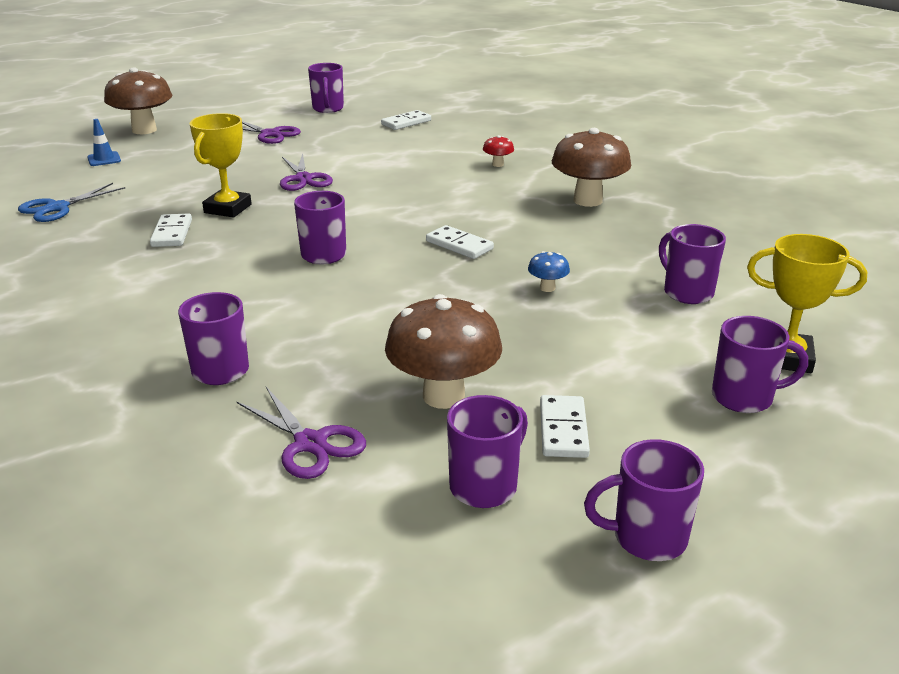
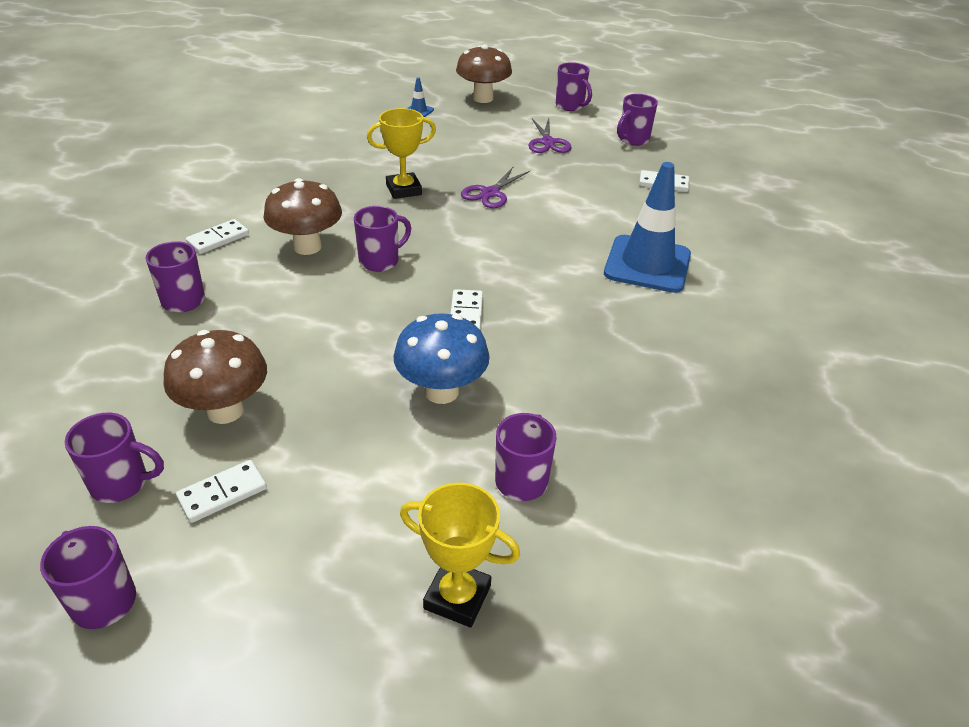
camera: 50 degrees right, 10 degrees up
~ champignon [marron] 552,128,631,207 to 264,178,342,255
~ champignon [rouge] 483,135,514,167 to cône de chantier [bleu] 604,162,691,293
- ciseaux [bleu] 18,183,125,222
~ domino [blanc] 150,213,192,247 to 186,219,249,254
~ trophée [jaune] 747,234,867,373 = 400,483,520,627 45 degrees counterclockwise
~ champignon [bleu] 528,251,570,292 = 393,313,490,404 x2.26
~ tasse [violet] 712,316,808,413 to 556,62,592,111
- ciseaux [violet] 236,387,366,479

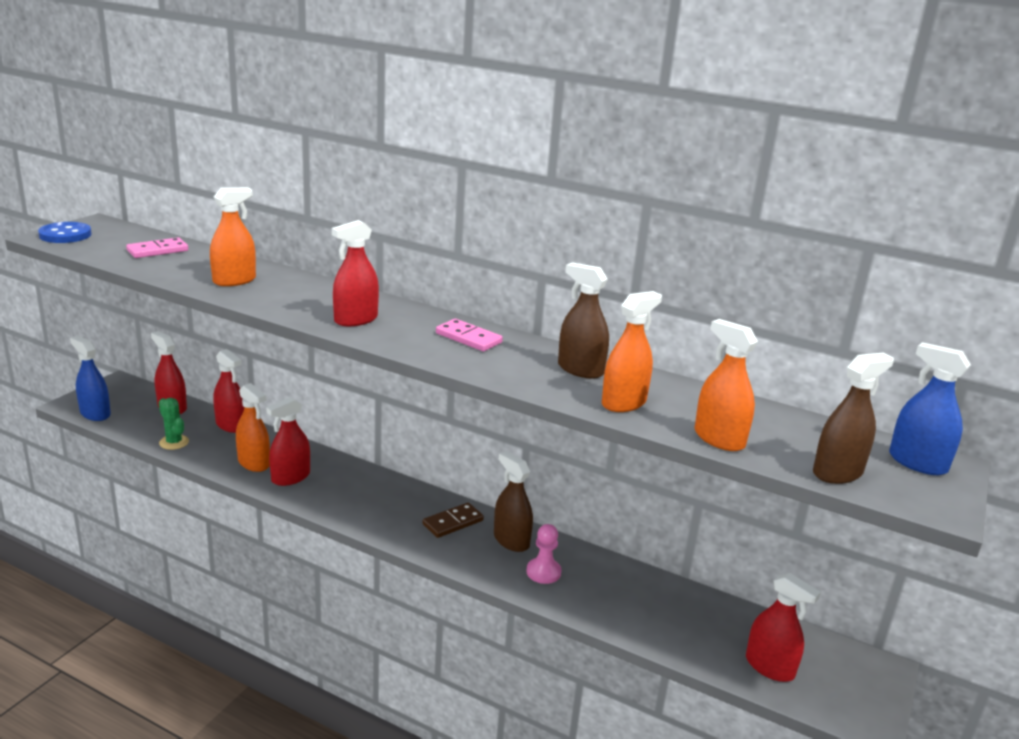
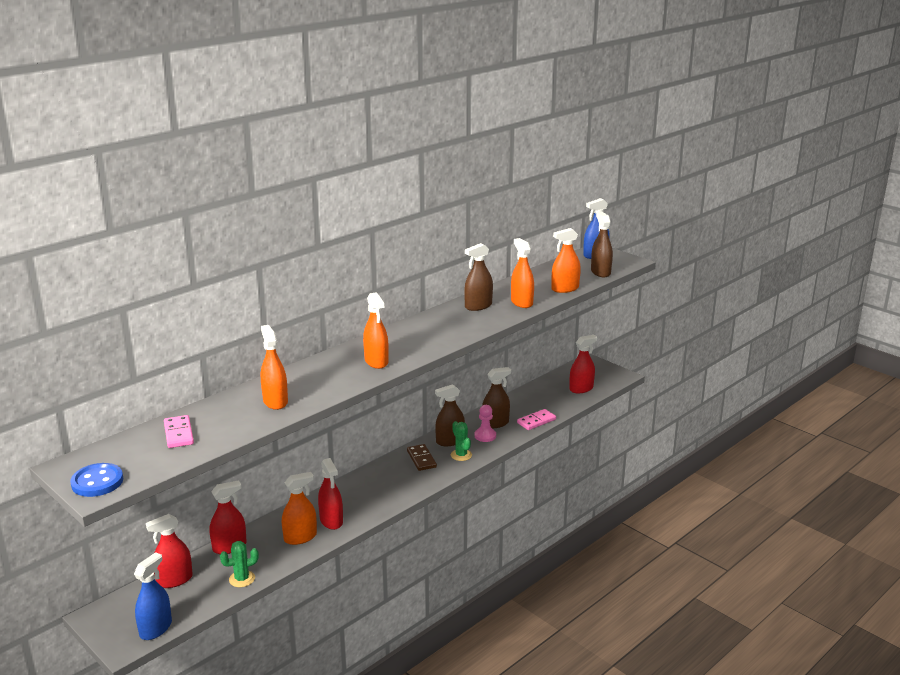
camera: 70 degrees left, 0 degrees up
~ vaporisateur [rouge] 332,220,379,326 to vaporisateur [orange] 363,292,389,369
~ domino [rose] 436,319,503,351 to 517,409,556,430
~ vaporisateur [bleu] 70,336,111,421 = 134,552,172,640 150 degrees clockwise
+ vaporisateur [marron] 482,367,511,428
+ cactus [vert] 451,421,472,461

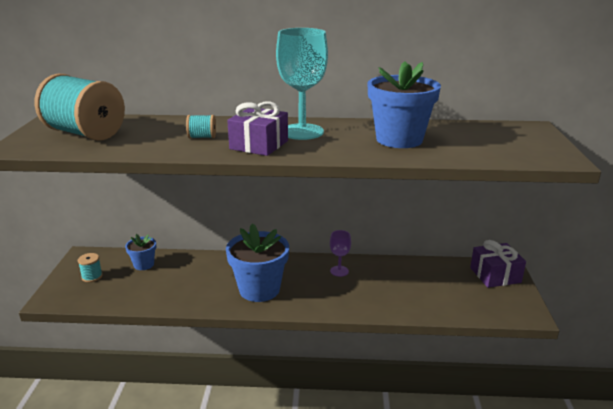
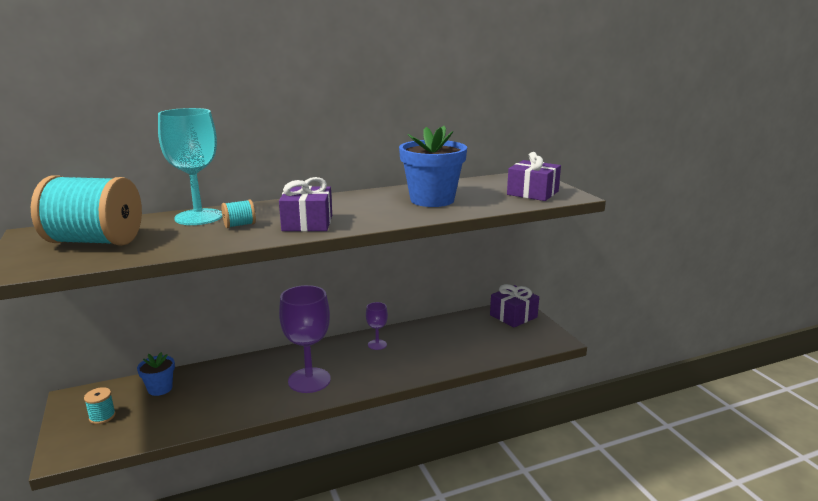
camera: 25 degrees left, 5 degrees down
~ verre à pied [turquoise] 276,28,328,140 to 158,108,222,225
~ pot de fleurs [bleu] 226,224,289,302 to verre à pied [violet] 279,285,331,393
+ cadeau [violet] 507,152,561,201

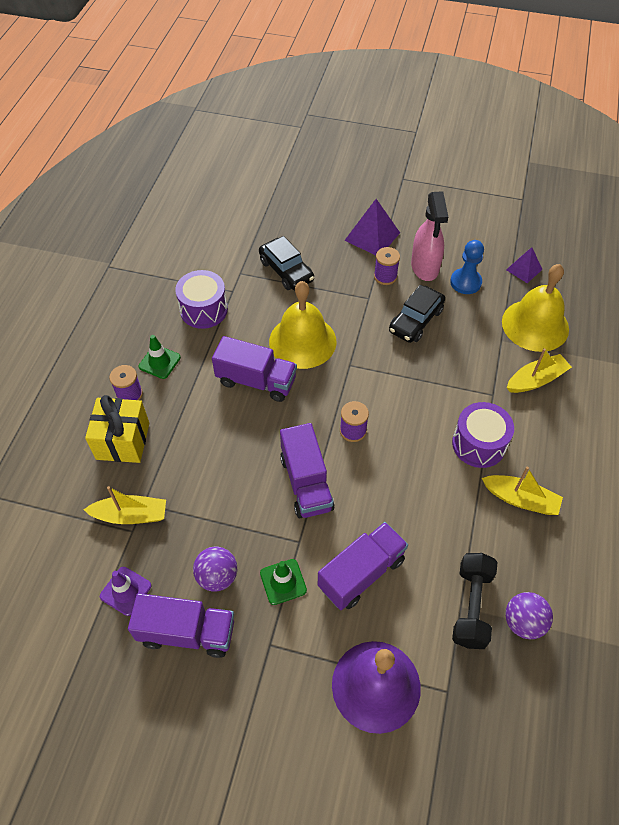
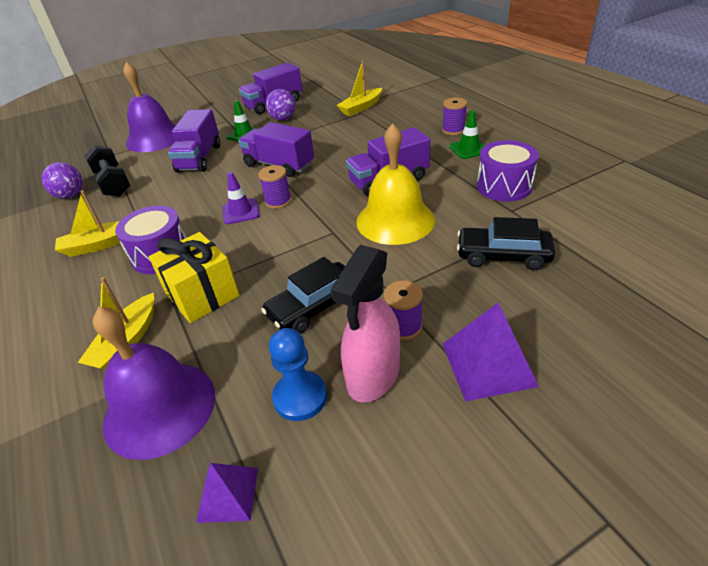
camera: 140 degrees right, 15 degrees down
~ vaporisateur [rose] 411,191,448,281 = 331,245,400,403 105 degrees counterclockwise
~ cloche [jaune] 502,264,569,352 to cloche [violet] 93,307,215,460
~ voiture [noir] 389,285,445,343 = 261,257,345,334 120 degrees counterclockwise
~ cadeau [jaune] 85,395,149,463 to 149,232,239,323
~ cône de chantier [violet] 100,567,151,616 to 222,172,260,224

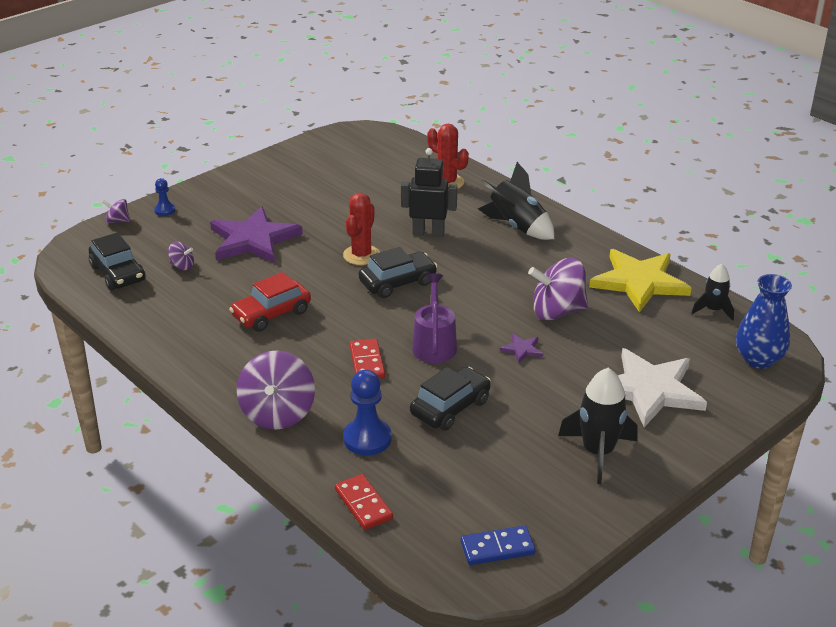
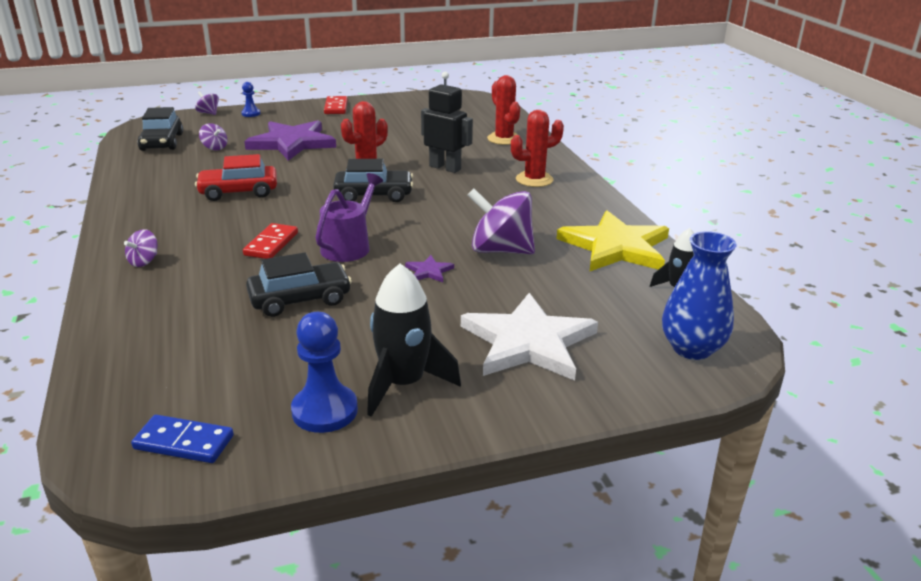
camera: 25 degrees right, 5 degrees down
~ fusée [noir] 478,162,554,240 to cactus [rouge] 511,110,564,187
~ toupie [violet] 237,351,315,430 = 124,229,157,267 x0.47
~ pion [bleu] 343,370,392,455 to 291,312,358,433
~ domino [rouge] 335,474,393,530 to 324,96,348,114

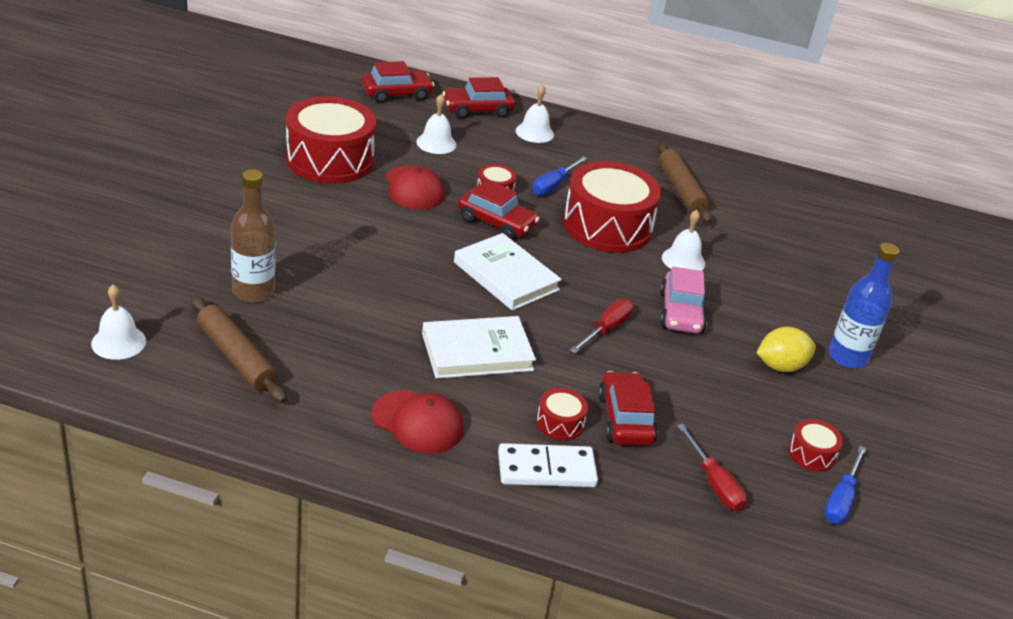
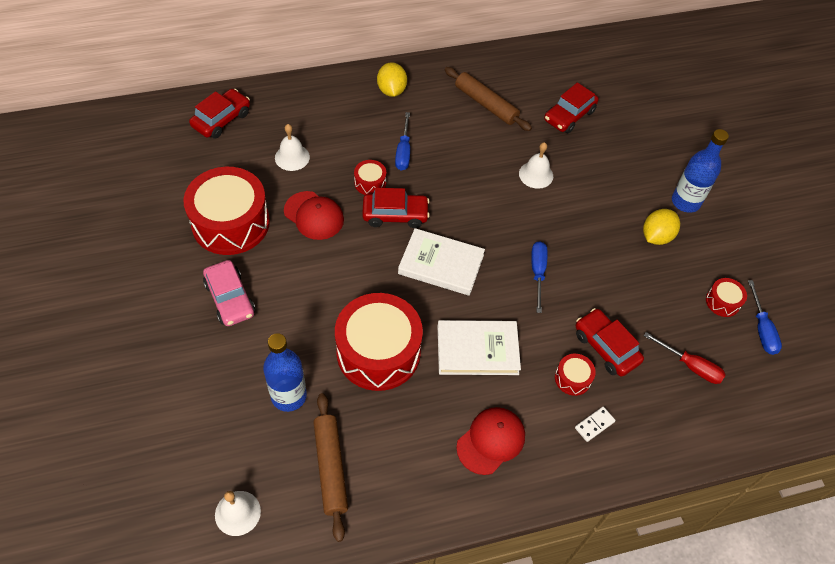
camera: 30 degrees left, 20 degrees up
~ voiture [rouge] 442,77,515,119 to 544,83,599,133
- cloche [blanc] 516,85,554,143
~ tambour [rouge] 563,161,661,253 to 335,293,423,391
~ bouteille [marron] 231,169,275,303 to bouteille [bleu] 263,333,307,412
~ voiture [rose] 660,267,707,333 to 203,260,255,326
~ rouleau à pâtisserie [marron] 191,295,287,403 = 313,393,348,542 60 degrees clockwise
~ tournevis [rouge] 570,299,634,353 to tournevis [bleu] 531,241,547,313
~ livre [blanc] 422,316,536,379 = 438,320,521,375 45 degrees clockwise
~ casquette [rouge] 372,390,463,453 = 456,407,525,475 45 degrees counterclockwise
~ domino [blanc] 498,443,598,487 = 575,407,616,442 x0.53
+ citron [jaune] 377,62,407,97

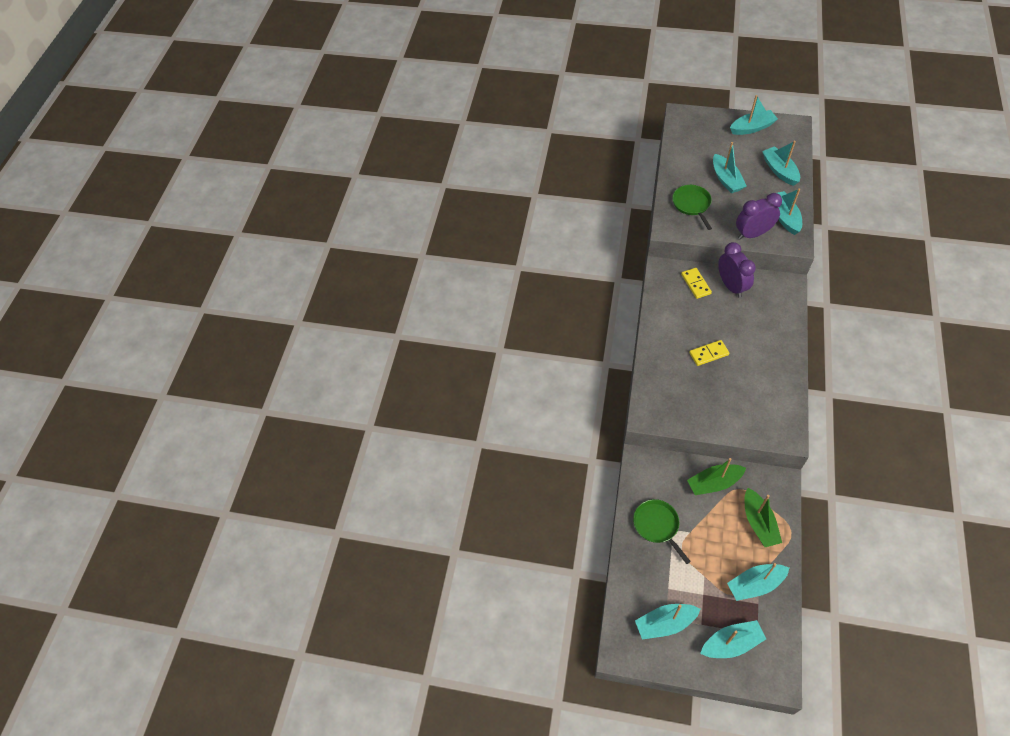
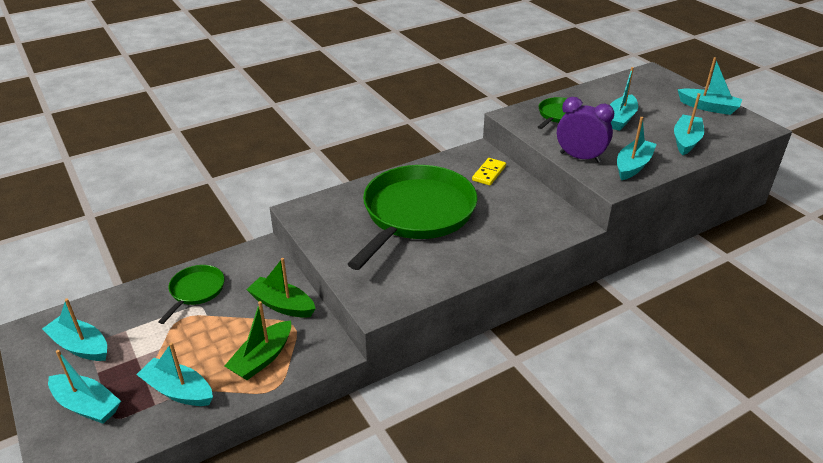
camera: 45 degrees right, 20 degrees down
- réveil [violet] 718,242,756,298
~ domino [jaune] 689,340,729,366 to poêle [vert] 348,165,477,270

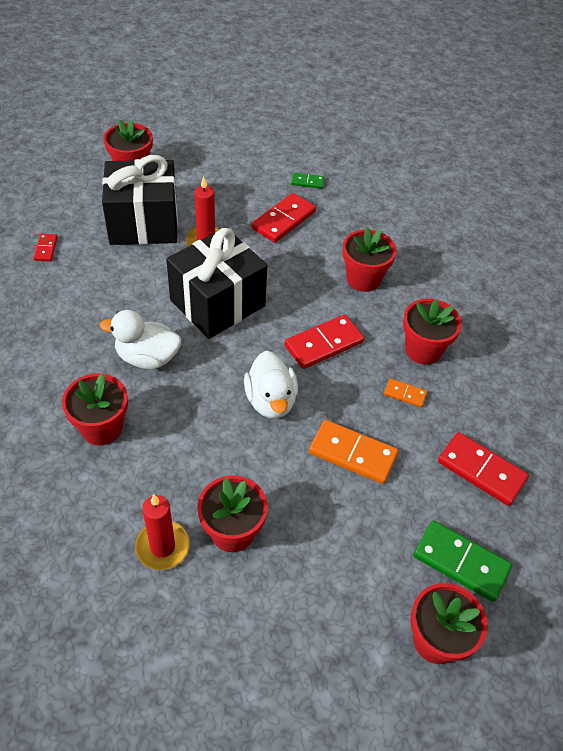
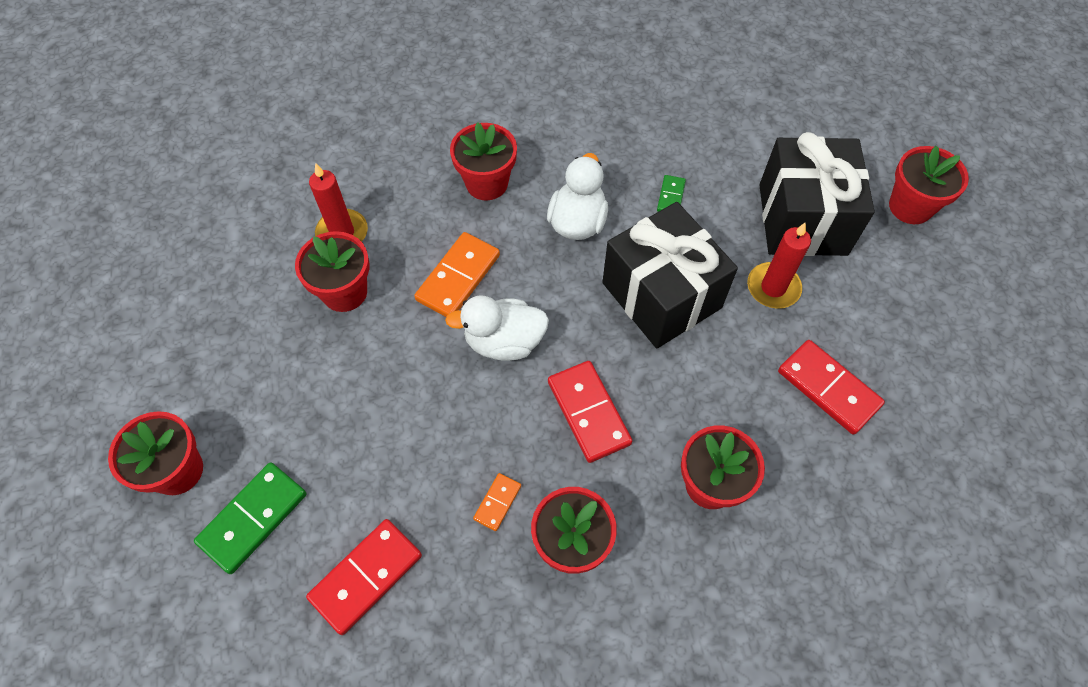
camera: 100 degrees right, 10 degrees up
~ domino [vert] 291,173,324,189 to 657,175,686,212
- domino [rouge] 33,234,58,261
~ domino [orange] 309,420,398,484 to 414,232,500,317

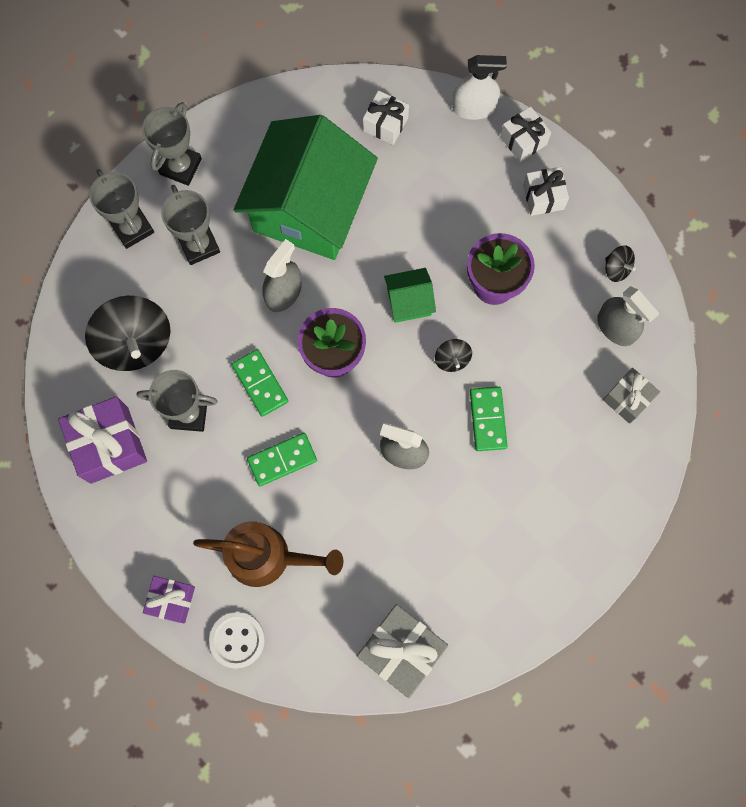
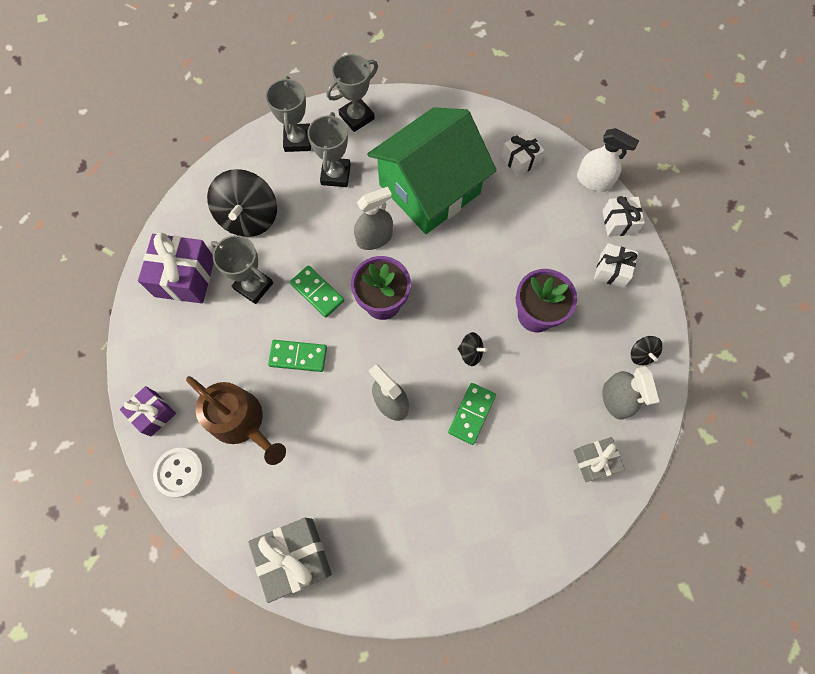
camera: 30 degrees right, 5 degrees down
- maison [vert] 384,268,436,323
~ toupie [noir] 435,339,472,372 = 458,332,488,366 90 degrees counterclockwise
~ domino [vert] 231,349,288,417 = 290,265,344,318 45 degrees counterclockwise

